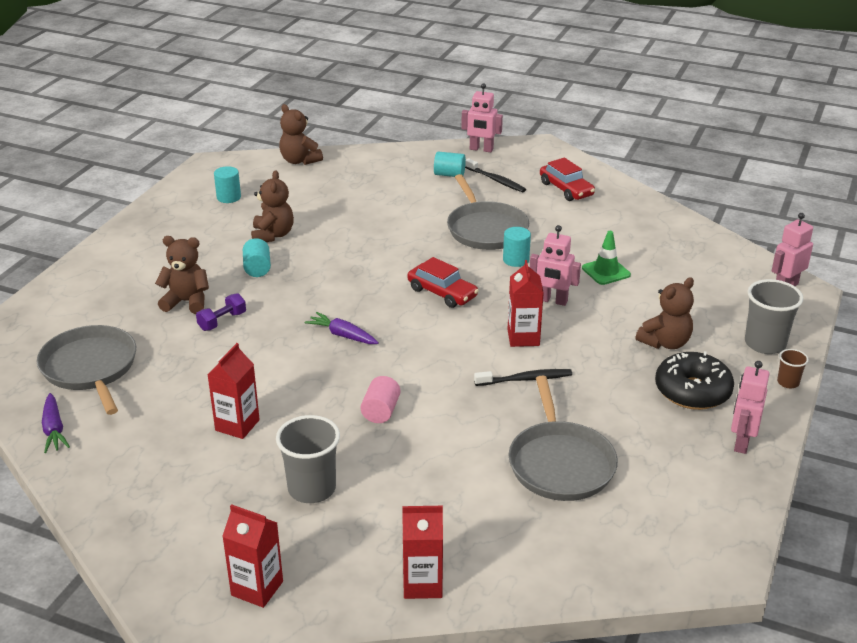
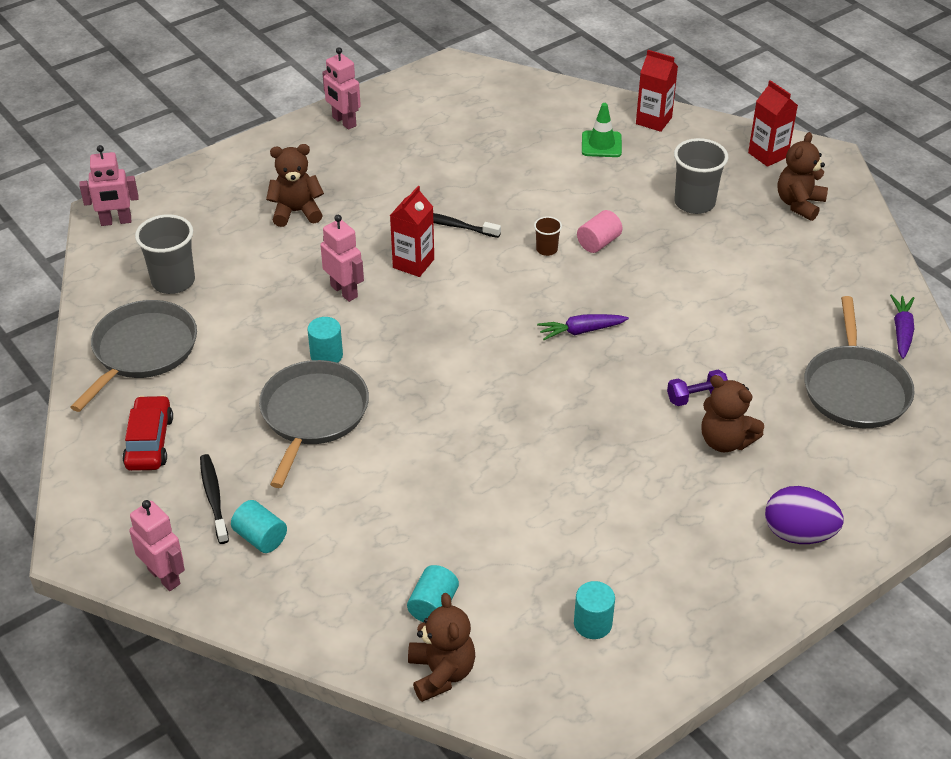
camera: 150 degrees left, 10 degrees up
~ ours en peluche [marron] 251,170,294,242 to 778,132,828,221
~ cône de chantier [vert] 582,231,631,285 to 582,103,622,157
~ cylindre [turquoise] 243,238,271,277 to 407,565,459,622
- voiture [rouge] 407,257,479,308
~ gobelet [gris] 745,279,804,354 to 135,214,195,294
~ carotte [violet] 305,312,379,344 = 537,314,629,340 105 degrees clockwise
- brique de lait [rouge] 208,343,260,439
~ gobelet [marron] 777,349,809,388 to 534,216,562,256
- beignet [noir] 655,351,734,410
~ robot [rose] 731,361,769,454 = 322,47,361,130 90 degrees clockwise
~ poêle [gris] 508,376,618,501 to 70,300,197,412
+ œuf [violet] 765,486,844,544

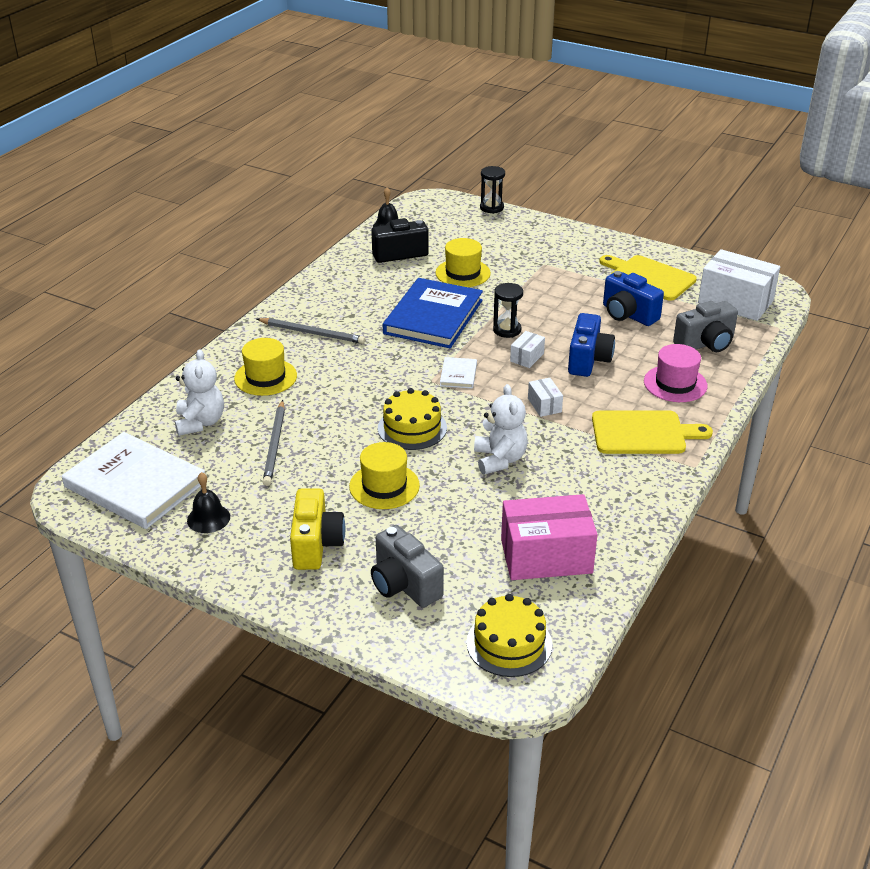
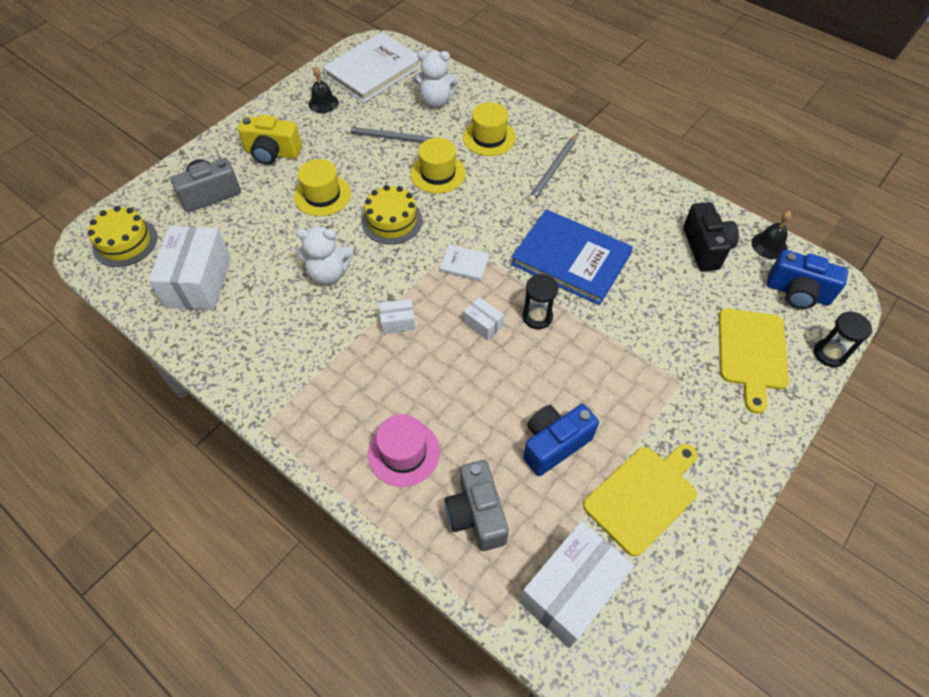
camera: 100 degrees right, 20 degrees up
~ chapeau [jaune] 436,238,491,287 to 410,138,466,194
~ appareil photo [bleu] 568,313,615,377 to 767,250,848,309
~ planche à découper [jaune] 592,410,713,454 to 719,308,789,414
~ boîte [rose] 501,494,598,580 to boîte [blanc] 148,226,231,310

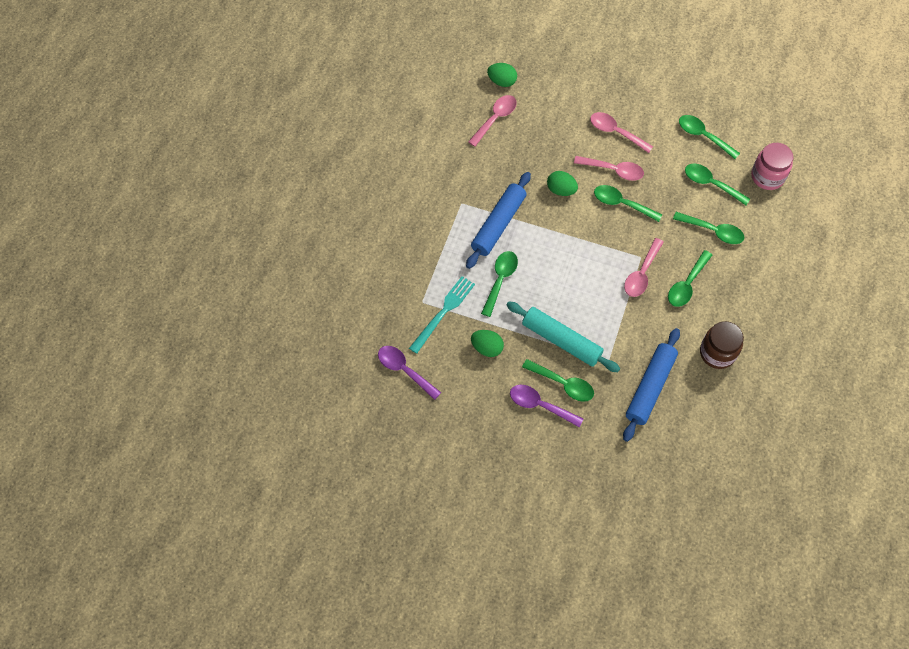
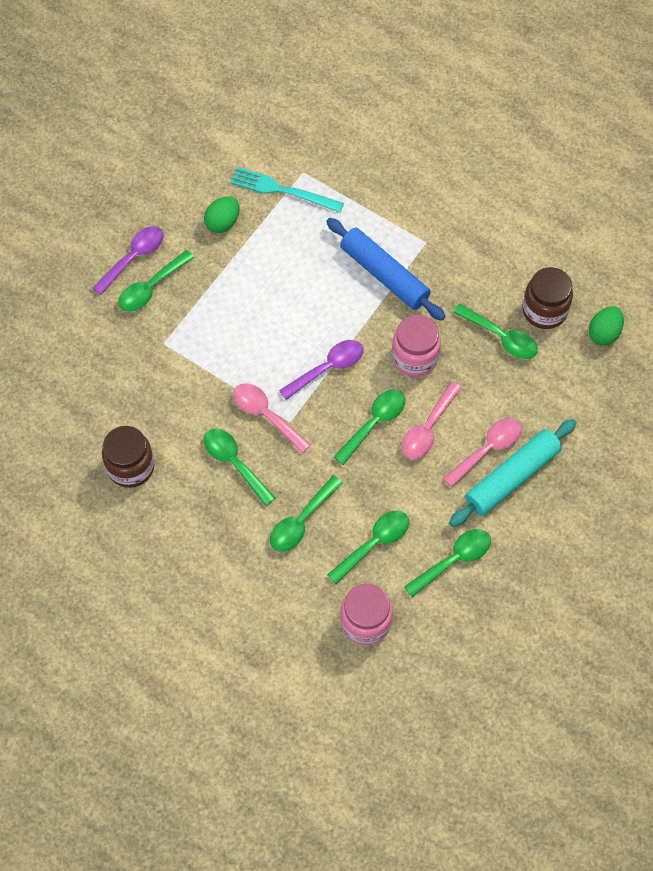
camera: 105 degrees right, 0 degrees up
~ cuillère [rose] 468,95,517,147 to bocal [marron] 522,267,573,329
~ œuf [vert] 547,171,578,196 to bocal [rose] 392,315,441,377
~ cuillère [vert] 481,251,518,317 to 453,304,538,359
~ fourchette [turquoise] 409,276,475,354 = 230,167,344,213 150 degrees clockwise
~ rouleau à pâtisserie [turquoise] 506,302,620,372 to 449,419,577,527
- rouleau à pâtisserie [bleu] 623,328,680,442
~ cuillère [violet] 378,346,441,400 to 279,340,363,400

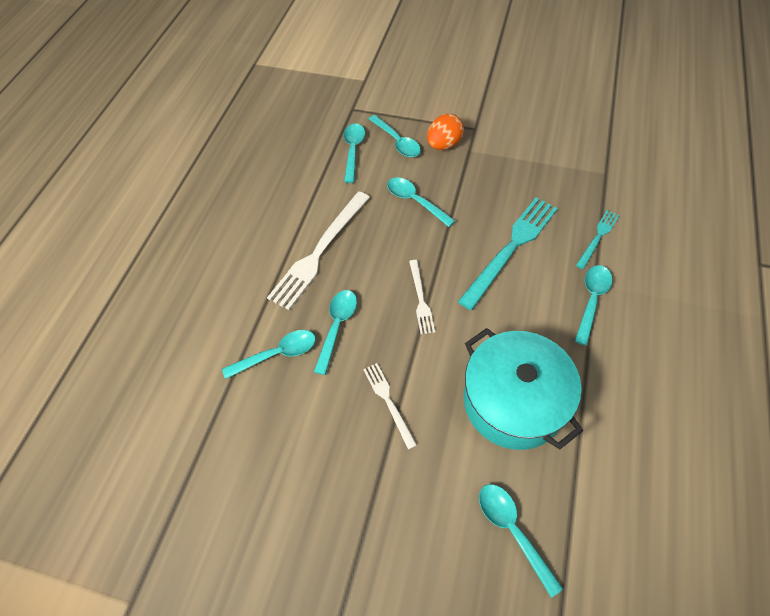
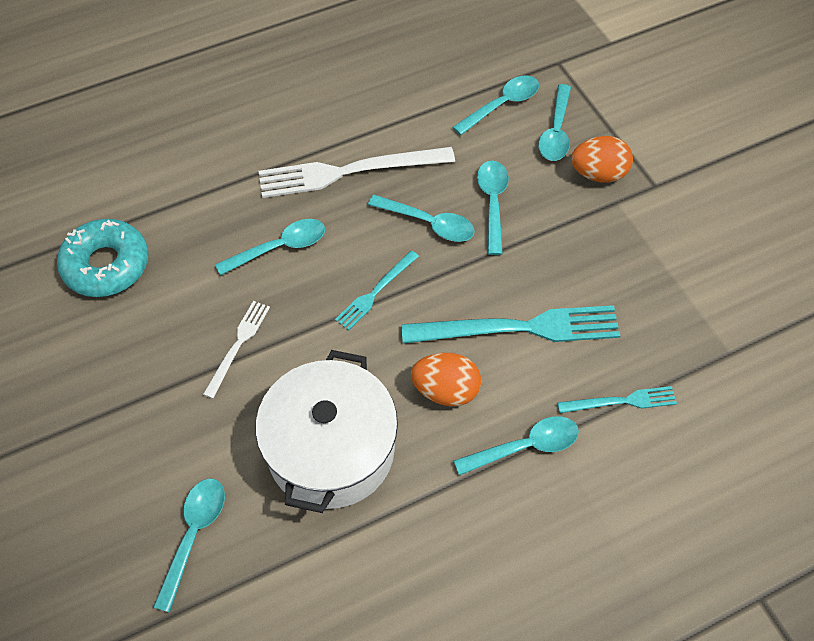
camera: 45 degrees right, 0 degrees up
~ fourchette [blanc] 409,260,435,334 to fourchette [turquoise] 335,250,419,331
~ marmite [turquoise] 464,328,583,450 to marmite [blanc] 255,350,398,513
~ cuillère [turquoise] 222,330,316,379 to 368,195,475,242
+ beignet [turquoise] 57,219,148,297
+ œuf [orange] 411,353,481,406

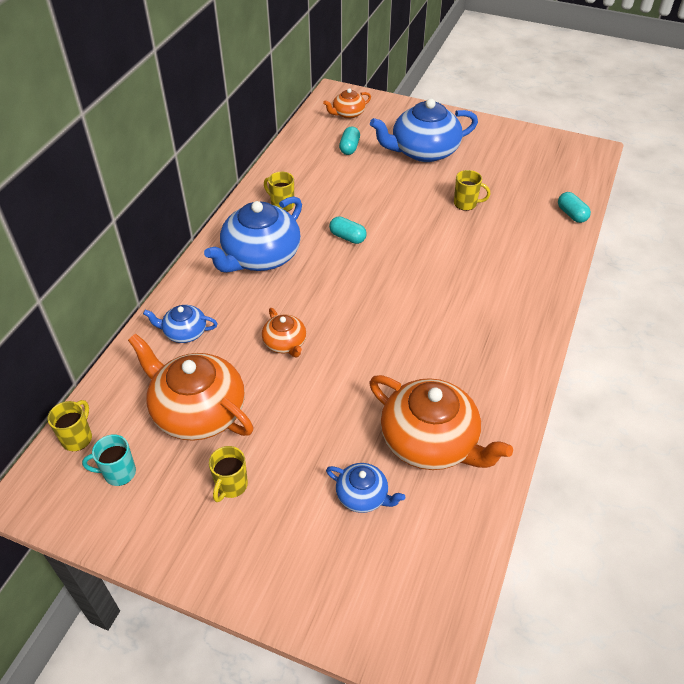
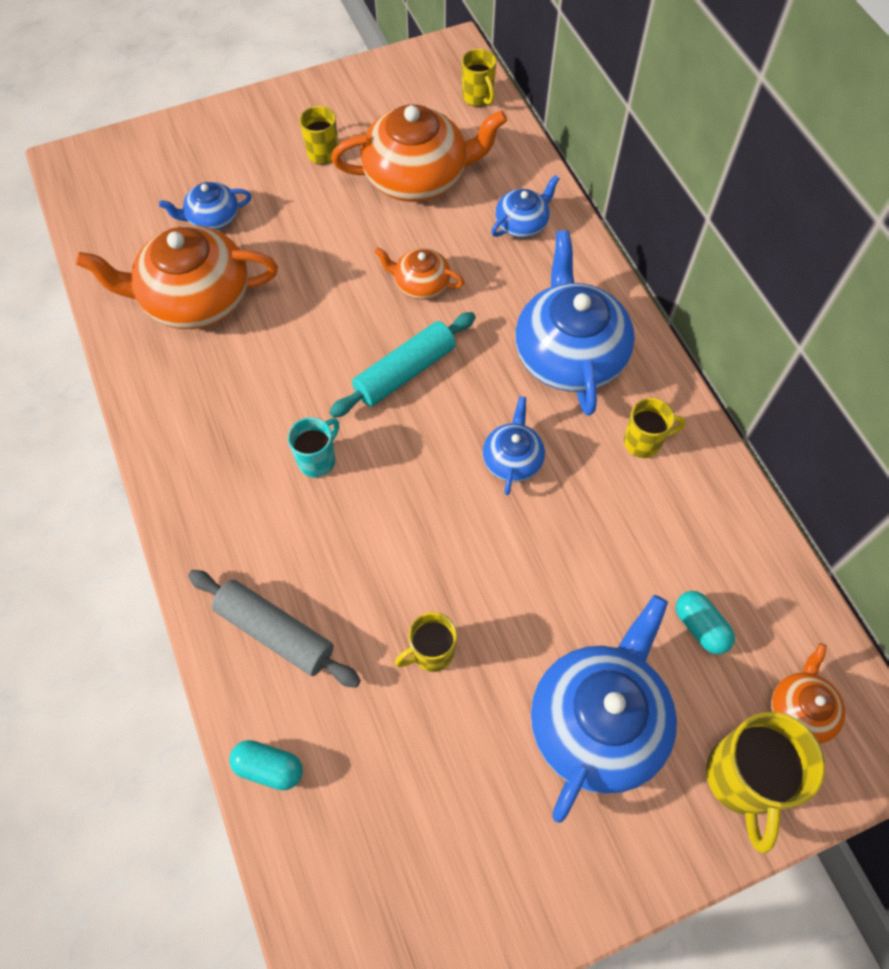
camera: 135 degrees right, 15 degrees up
~ gélule [turquoise] 329,216,367,244 to théière [bleu] 483,396,545,495
~ tasse [turquoise] 82,434,136,486 to 288,417,339,478
+ rouleau à pâtisserie [turquoise] 329,312,476,418
+ rouleau à pâtisserie [gris] 188,570,361,688
+ tasse [jaune] 706,712,825,853

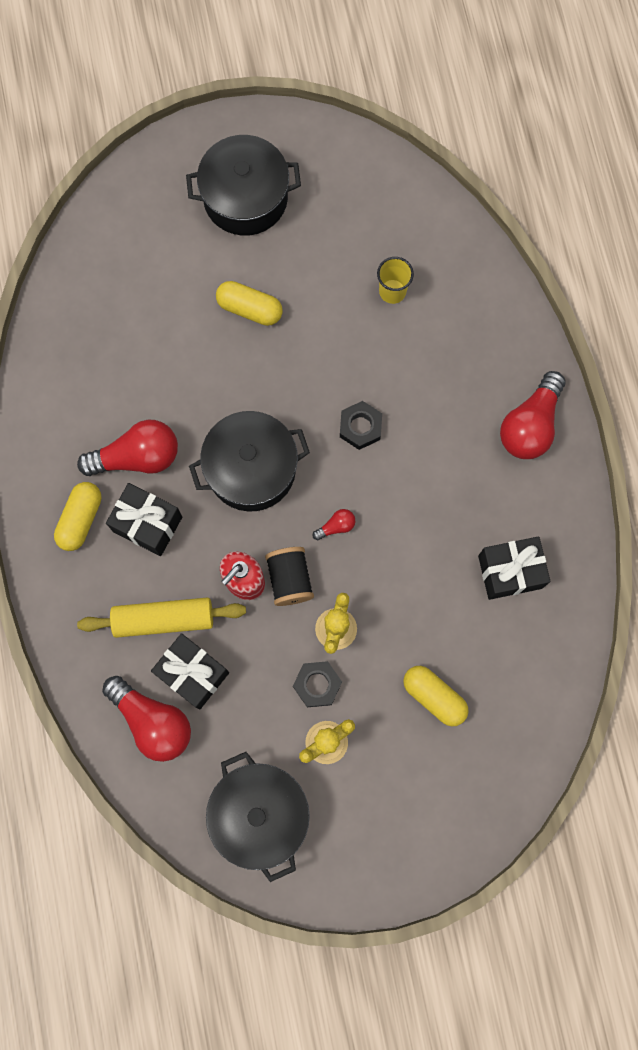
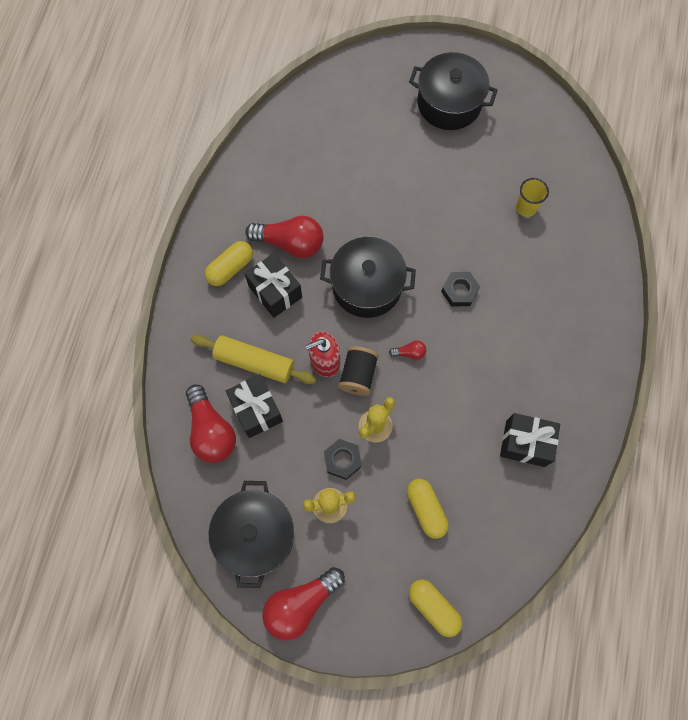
camera: 25 degrees right, 5 degrees down
~ gélule [jaune] 216,281,283,326 to 409,579,462,637
~ ampoule [rouge] 500,371,566,459 to 262,567,345,640

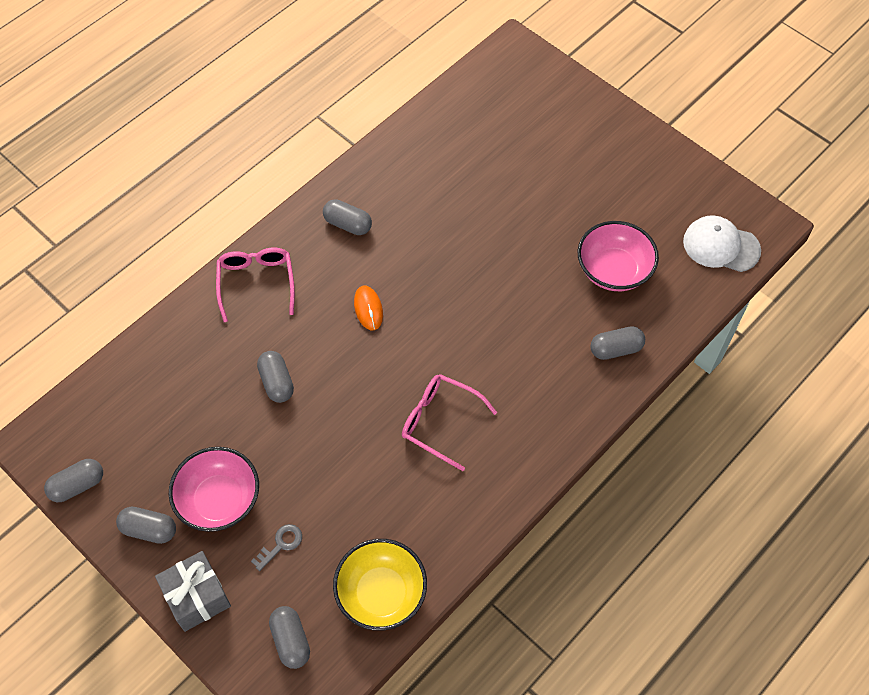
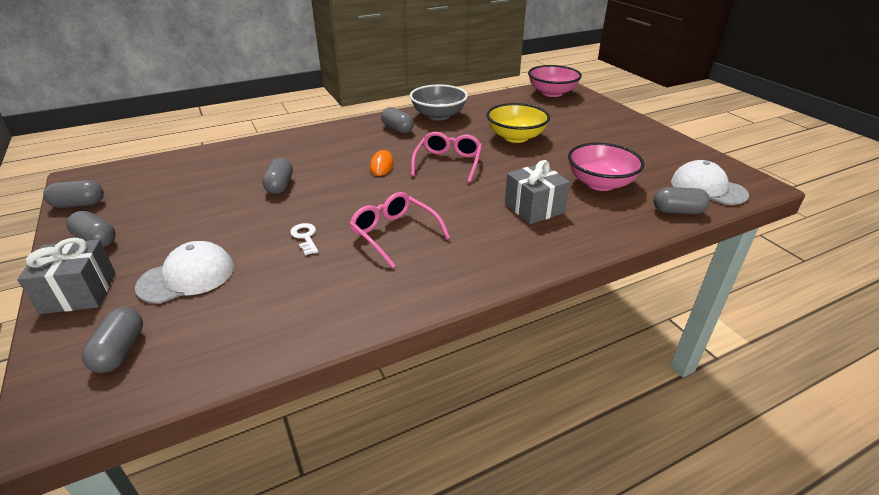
camera: 20 degrees right, 25 degrees down
~ lunettes [rose] 216,248,295,322 to 411,132,482,183
~ gélule [gris] 590,326,645,360 to 653,187,710,214
~ bol [rose] 169,447,259,532 to 528,65,582,97
~ clé [gris] 251,524,302,571 to casquette [blanc] 135,241,234,303
~ bol [jaune] 333,539,427,631 to 486,103,550,143
+ bol [gris] 410,84,468,120
+ cadeau [gris] 505,160,570,224
+ clé [blanc] 290,223,318,255

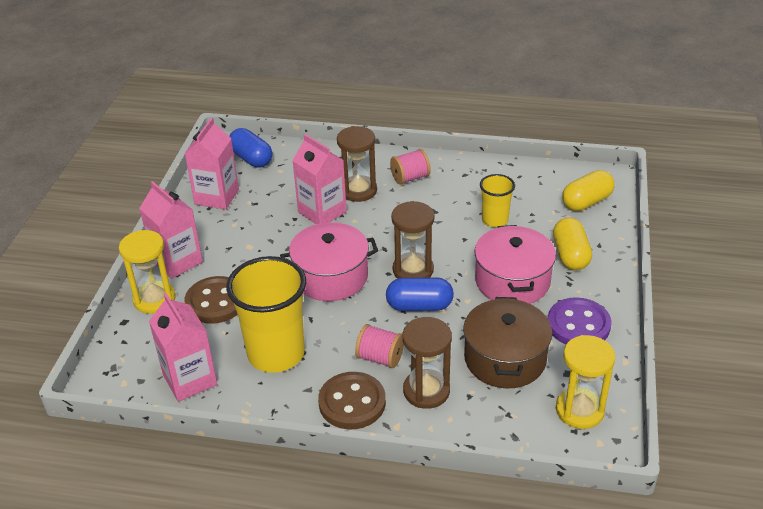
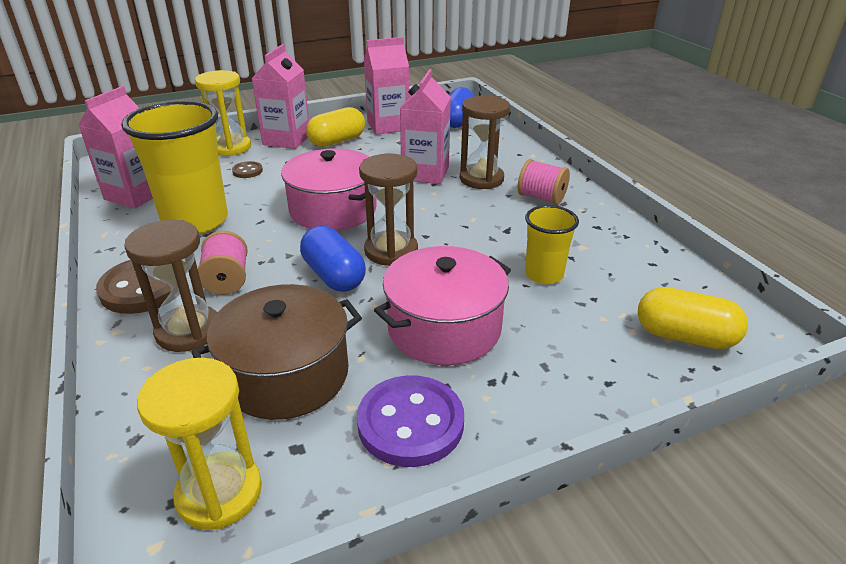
camera: 55 degrees right, 5 degrees down
~ gélule [jaune] 553,218,592,270 to 306,107,365,147
~ bouton [marron] 185,276,238,324 = 232,161,263,178 x0.48

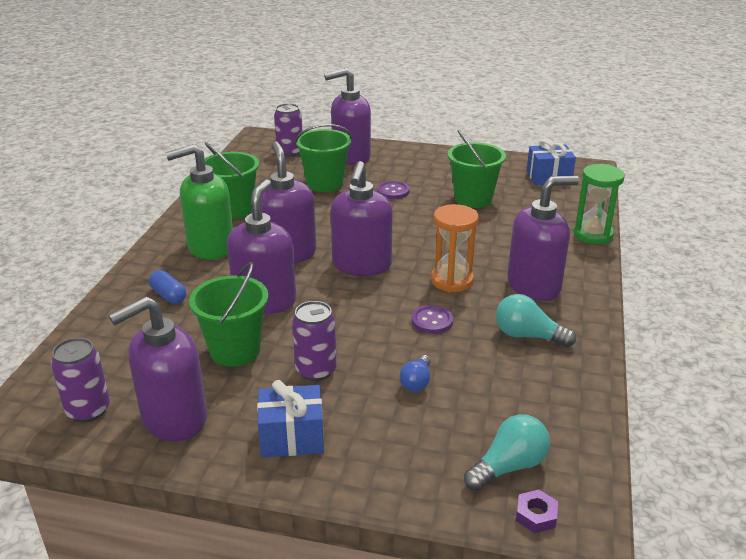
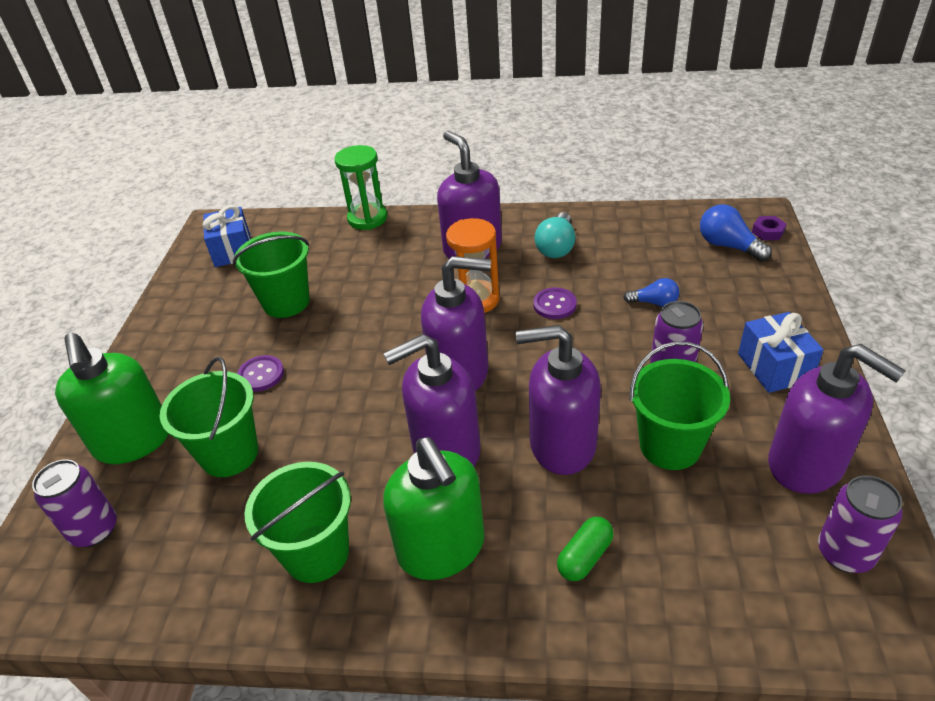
camera: 95 degrees left, 10 degrees up
~ distributeur de savon [violet] 324,68,371,165 to distributeur de savon [vert] 55,333,168,464
~ gélule [bleu] 149,270,186,304 to gélule [vert] 557,517,614,581
~ ampoule [turquoise] 464,414,550,491 to ampoule [bleu] 700,204,772,262

